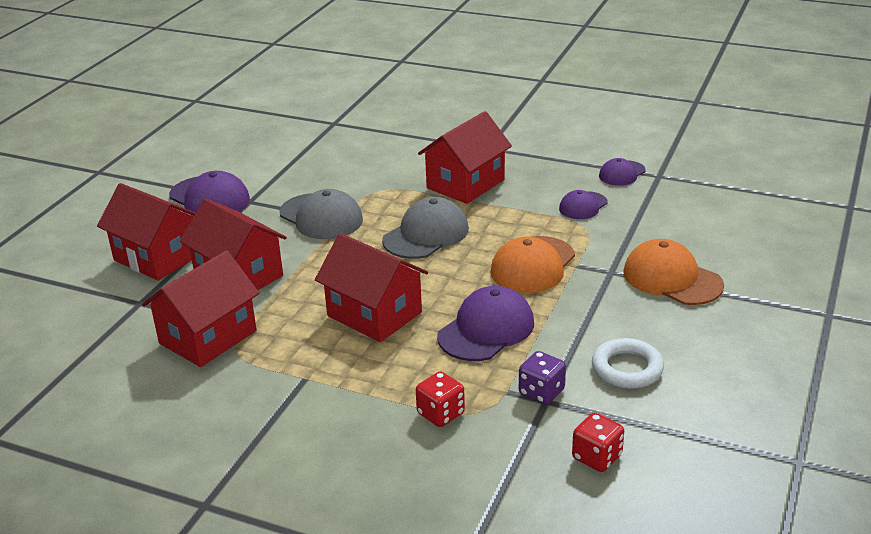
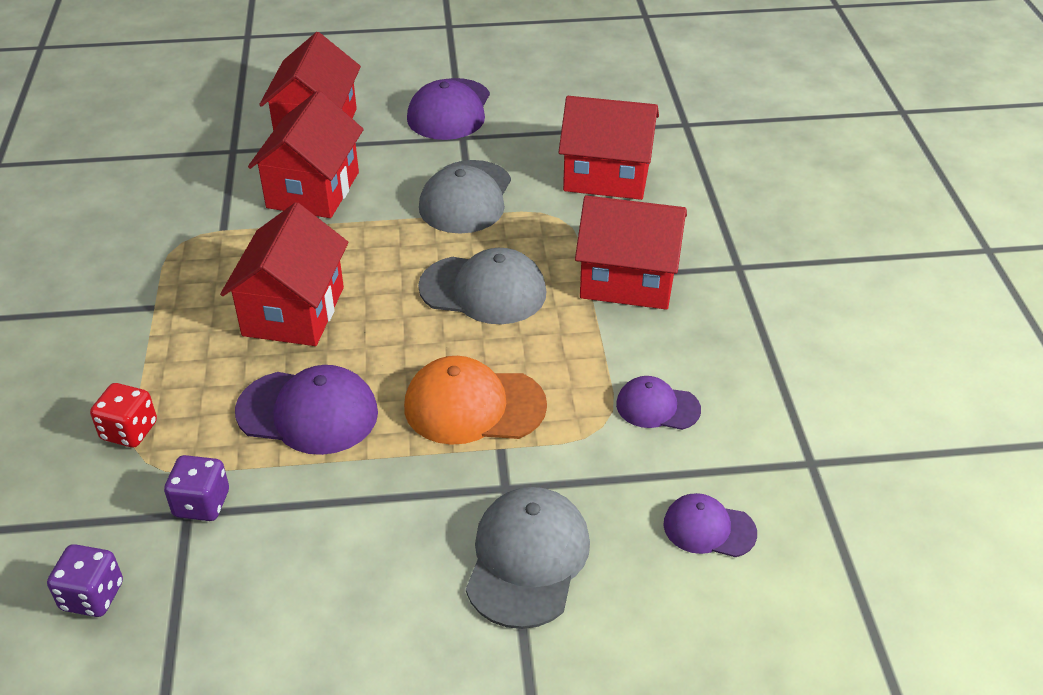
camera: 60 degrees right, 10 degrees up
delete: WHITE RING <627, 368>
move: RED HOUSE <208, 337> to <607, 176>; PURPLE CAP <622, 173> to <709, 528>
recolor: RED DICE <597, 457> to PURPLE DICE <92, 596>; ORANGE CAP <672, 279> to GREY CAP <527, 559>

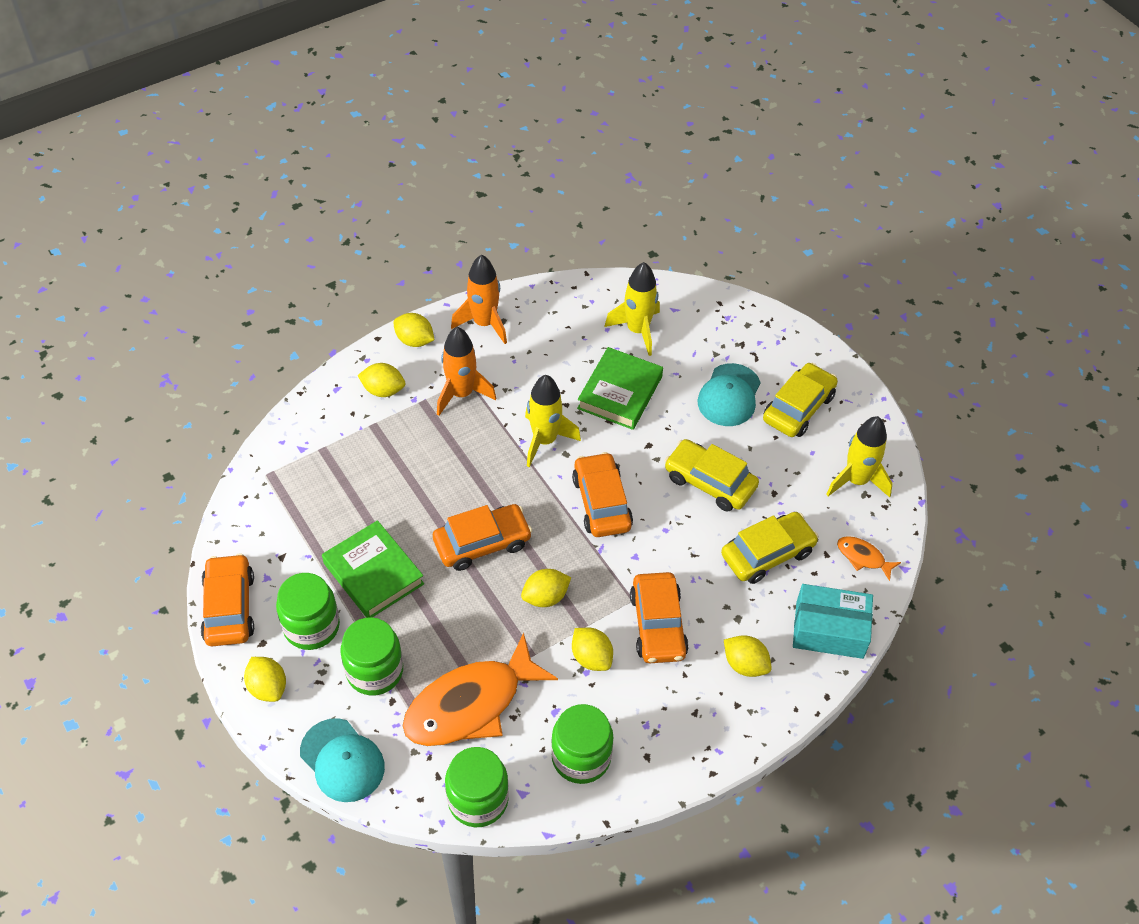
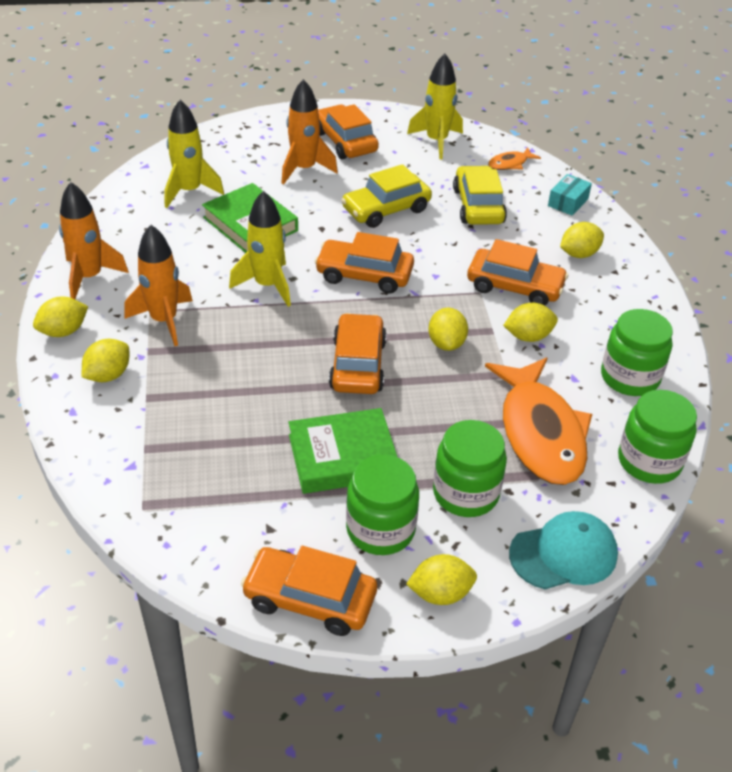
camera: 65 degrees left, 10 degrees down
replace: TURQUOISE CAP <729, 395> to ORANGE ROCKET <304, 169>
recolor: YELLOW CAR <798, 408> to ORANGE CAR <345, 142>
resize: TURQUOISE BOX <829, 630> = <568, 202> x0.59

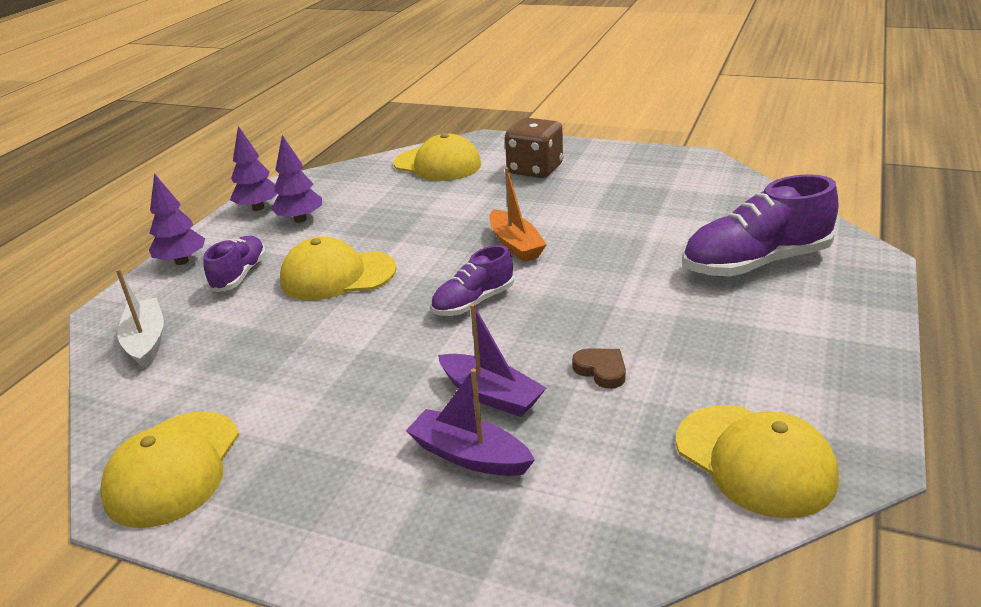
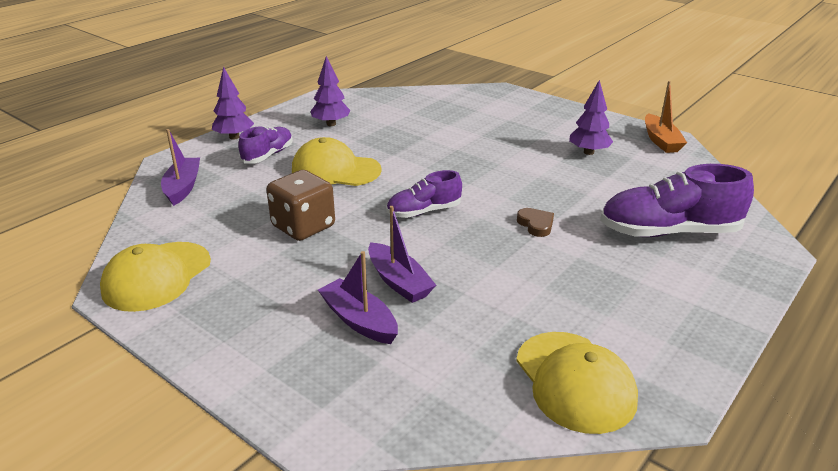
camera: 15 degrees right, 0 degrees up
delete: YELLOW CAP <437, 164>
move: BROWN DICE <535, 169> to <303, 226>; BROWN HEART <601, 370> to <536, 224>; PURPLE TREE <258, 208> to <588, 152>; ORANGE BOAT <515, 245> to <661, 141>
recolor: WHITE BOAT <146, 341> to PURPLE BOAT <183, 187>

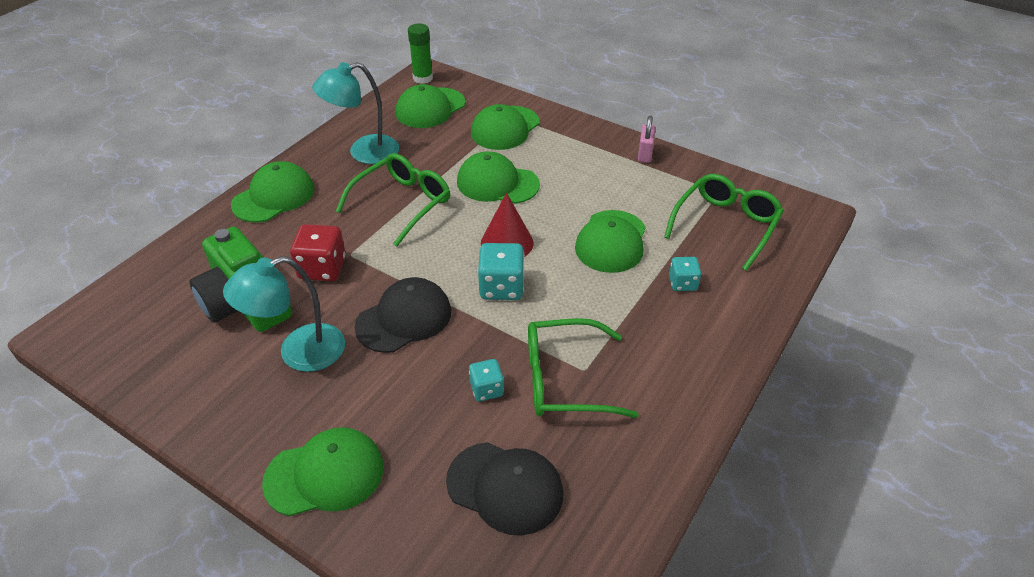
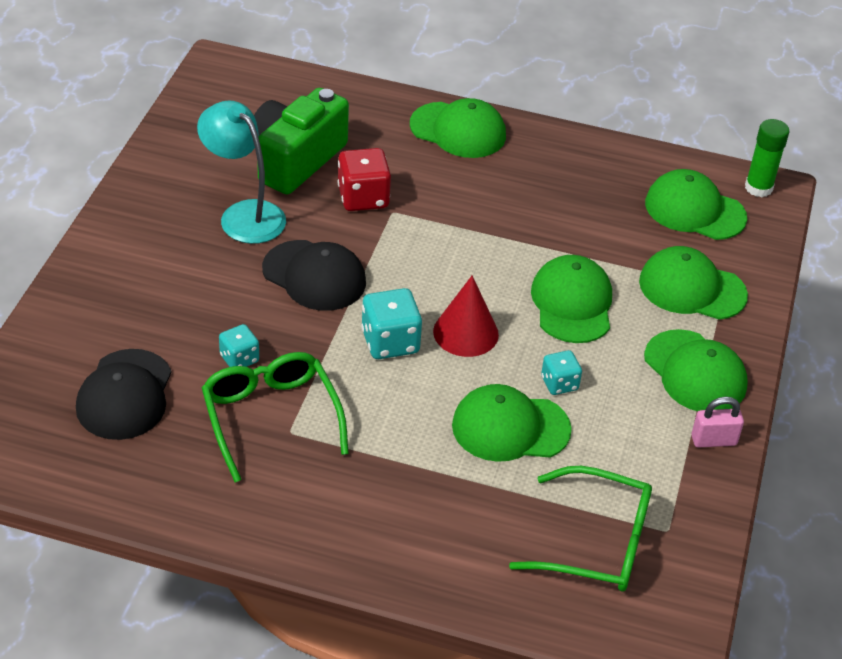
camera: 70 degrees right, 0 degrees up
delete: TURQUOISE LAMP <363, 152>; GREEN GLASSES <402, 203>
move: TURQUOISE DICE <682, 283> to <559, 383>; GREEN CAP <325, 474> to <695, 372>

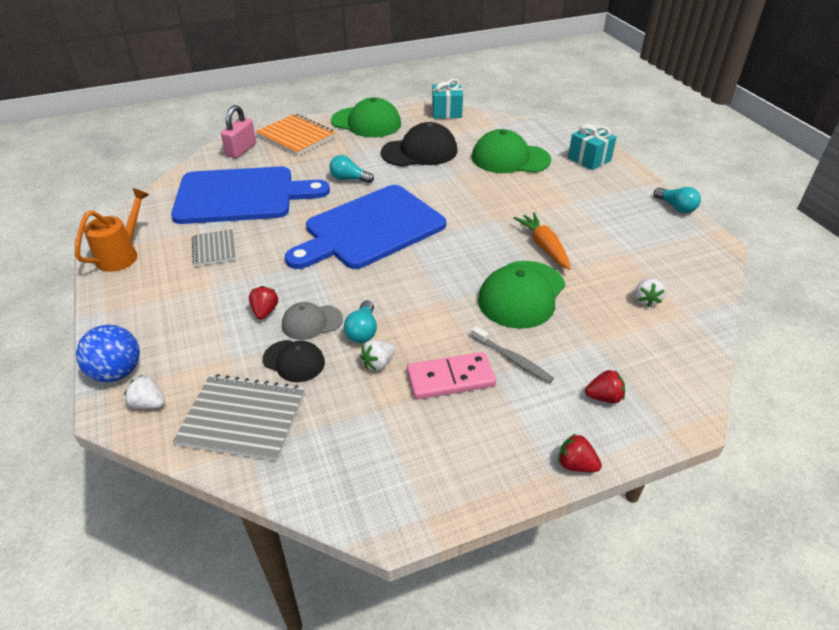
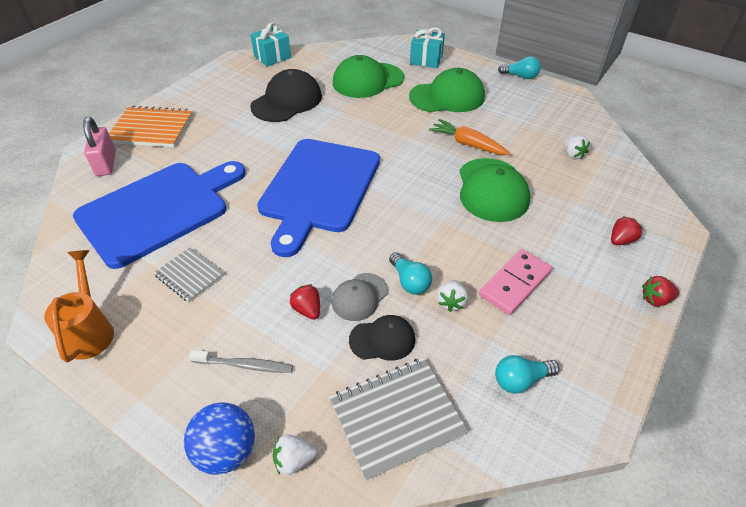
camera: 35 degrees left, 5 degrees up
move: GREY TOOTHBRUSH <512, 359> to <244, 365>; GREEN CAP <366, 122> to <447, 97>; TURQUOISE LIGHT BULB <349, 179> to <521, 380>

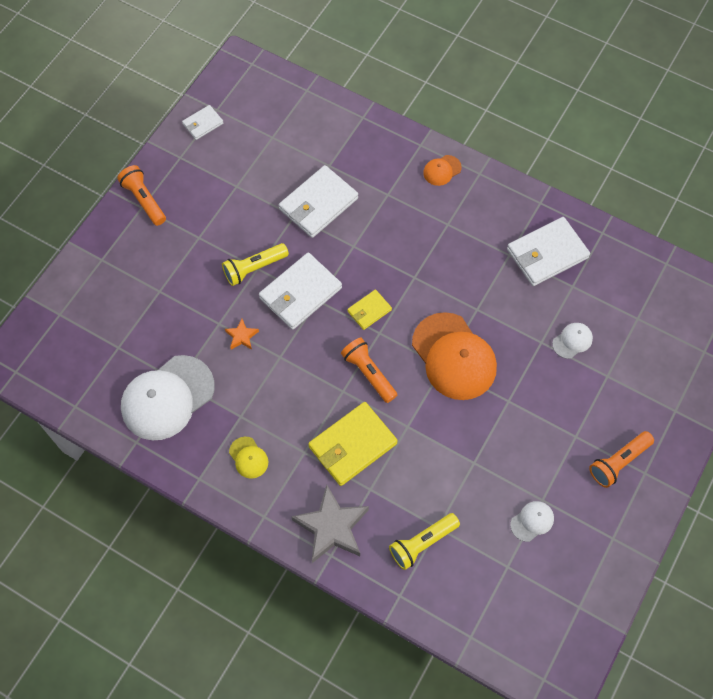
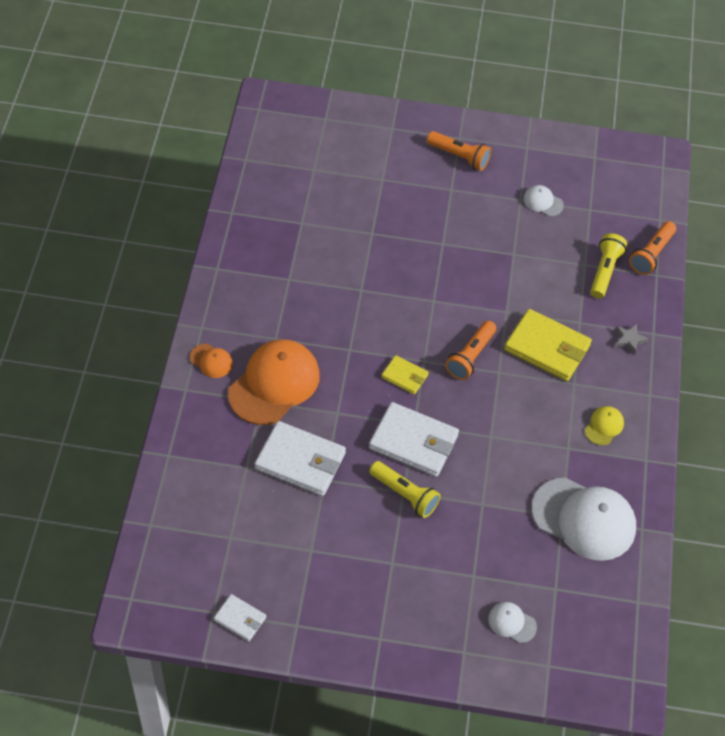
camera: 115 degrees left, 10 degrees down
delete: ORANGE STAR <242, 336>; WHITE WALLET <547, 254>
move: ORANGE CAP <454, 356> to <274, 384>; WHITE CAP <572, 341> to <512, 623>; ORANGE FLASHLIGHT <144, 200> to <651, 254>
rotate: YELLOW FLASHLIGHT <422, 543> = <604, 271> 105 degrees counterclockwise
resize: GREY STAR <332, 527> = <629, 340> x0.47

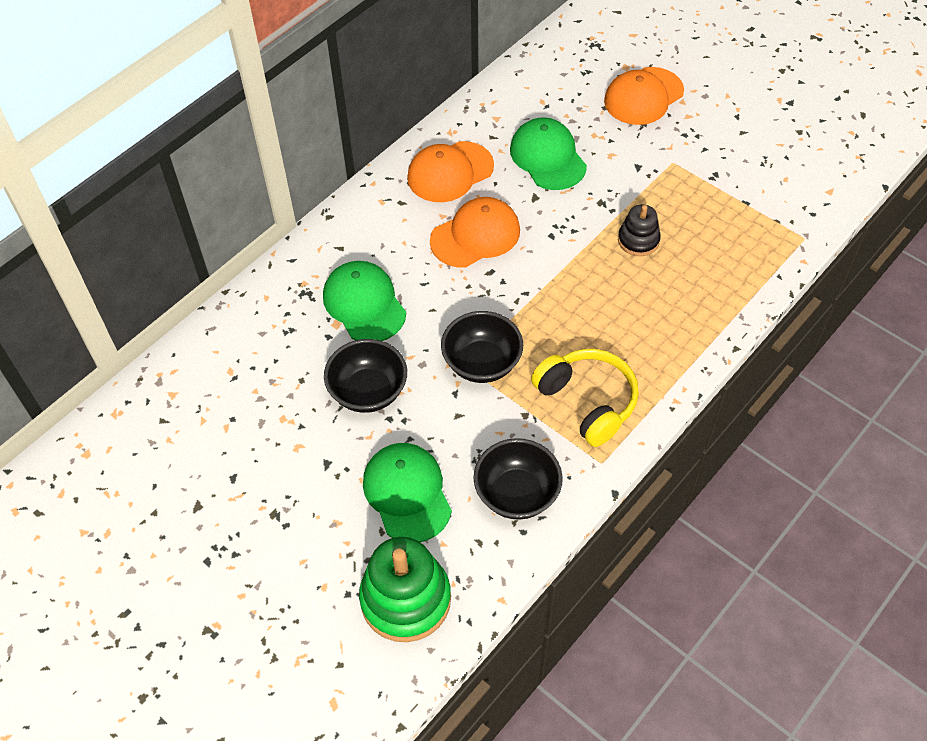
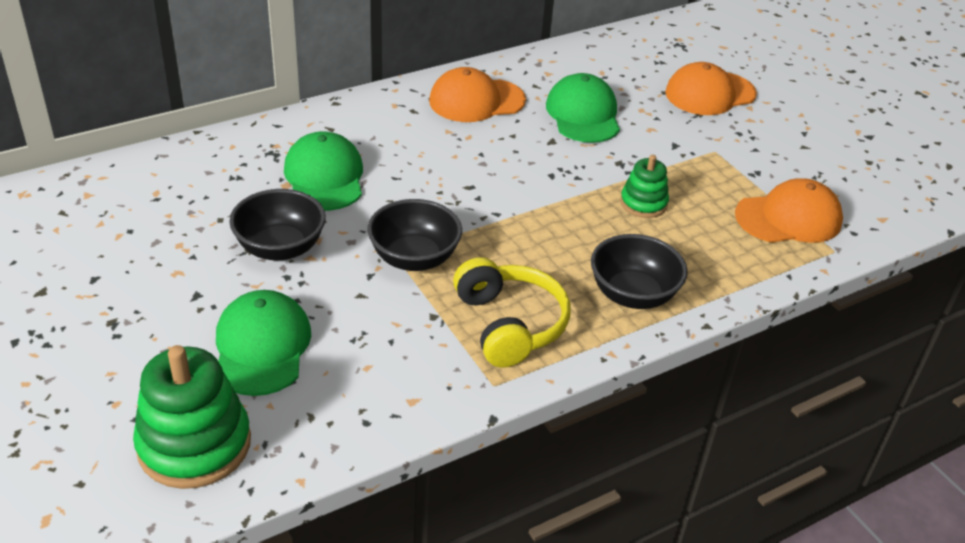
camera: 15 degrees right, 15 degrees down
move: BLACK BOWL <517, 494> to <633, 295>; ORANGE CAP <475, 235> to <788, 218>
recolor: BLACK STACKING TOY <638, 240> to GREEN STACKING TOY <643, 203>

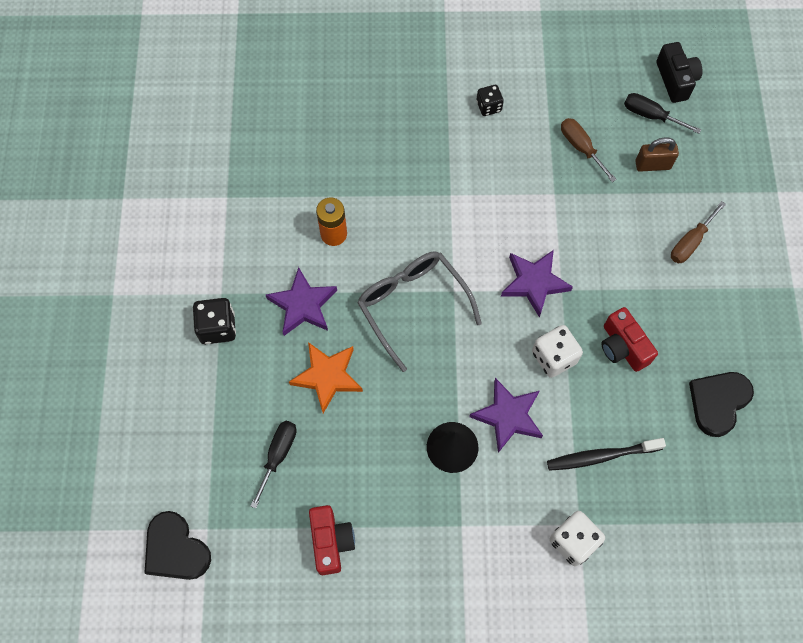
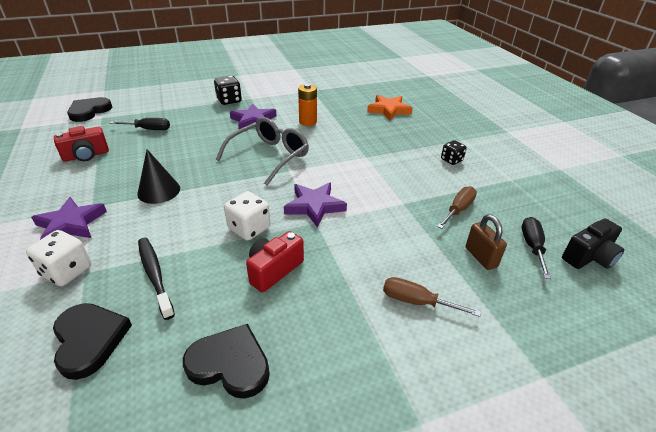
camera: 70 degrees right, 30 degrees down
insert: BLACK HEART <89, 340>
move: PURPLE STAR <508, 416> to <71, 224>; ORANGE STAR <327, 377> to <389, 110>

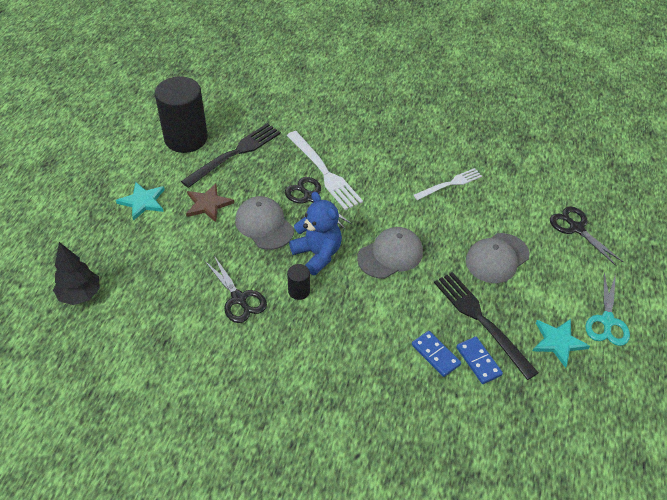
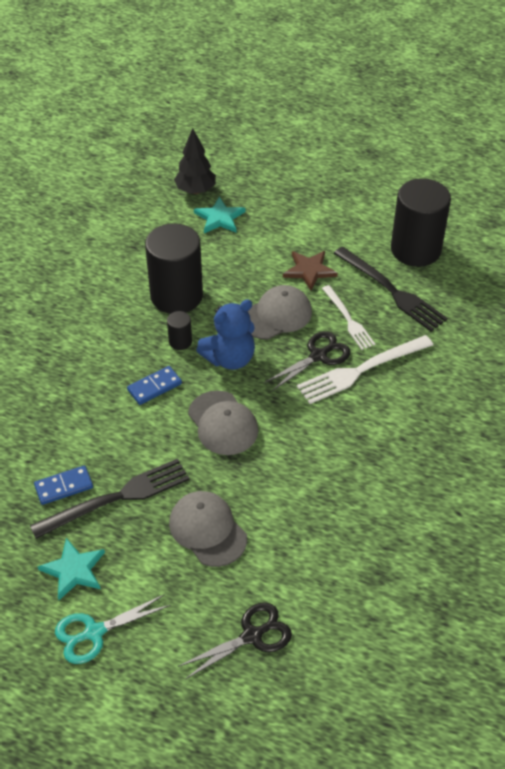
camera: 95 degrees right, 0 degrees up
move: BLUE DOMINO <435, 355> to <154, 387>; TURQUOISE STAR <143, 201> to <219, 218>; WHITE FORK <450, 184> to <348, 319>
replace: BLACK SCISSORS <239, 299> to BLACK CYLINDER <176, 296>
rotate: TURQUOISE SCISSORS <607, 321> = <94, 632> 45 degrees counterclockwise

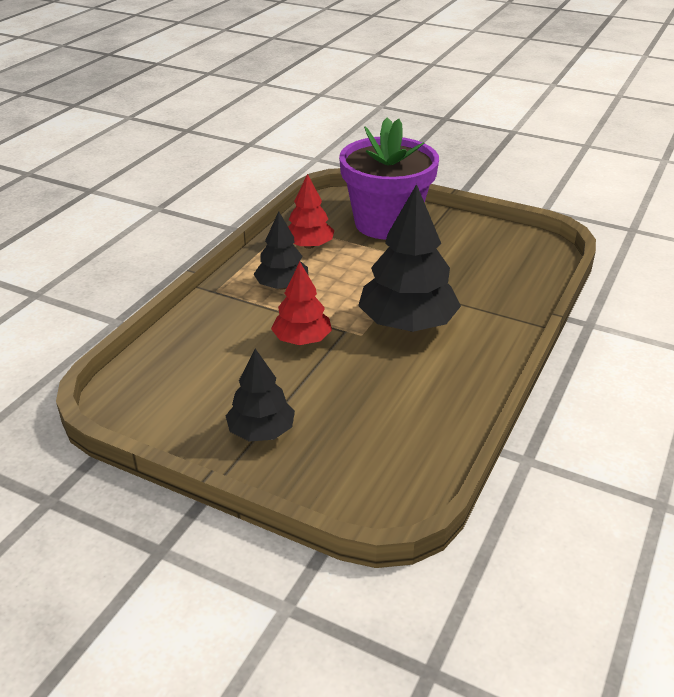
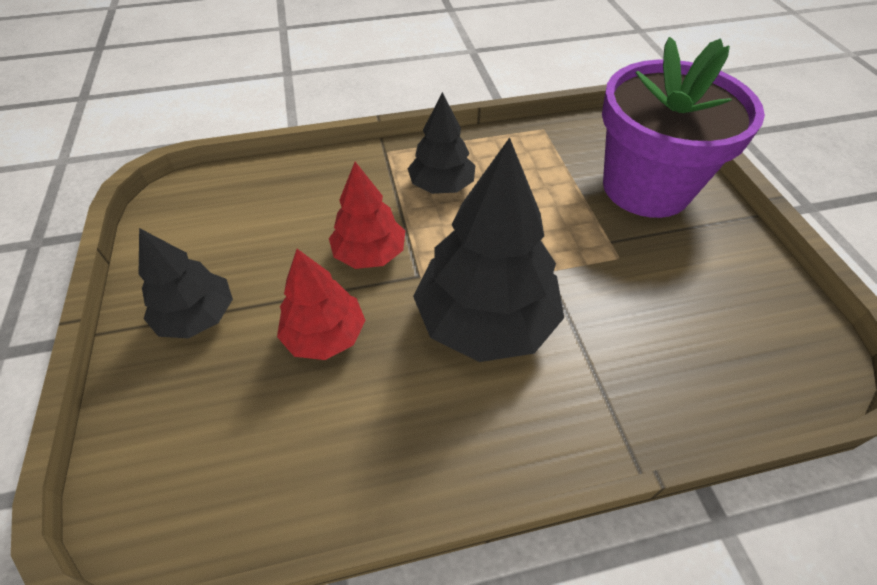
camera: 50 degrees right, 15 degrees up
move: RED TREE <309, 246> to <325, 335>

